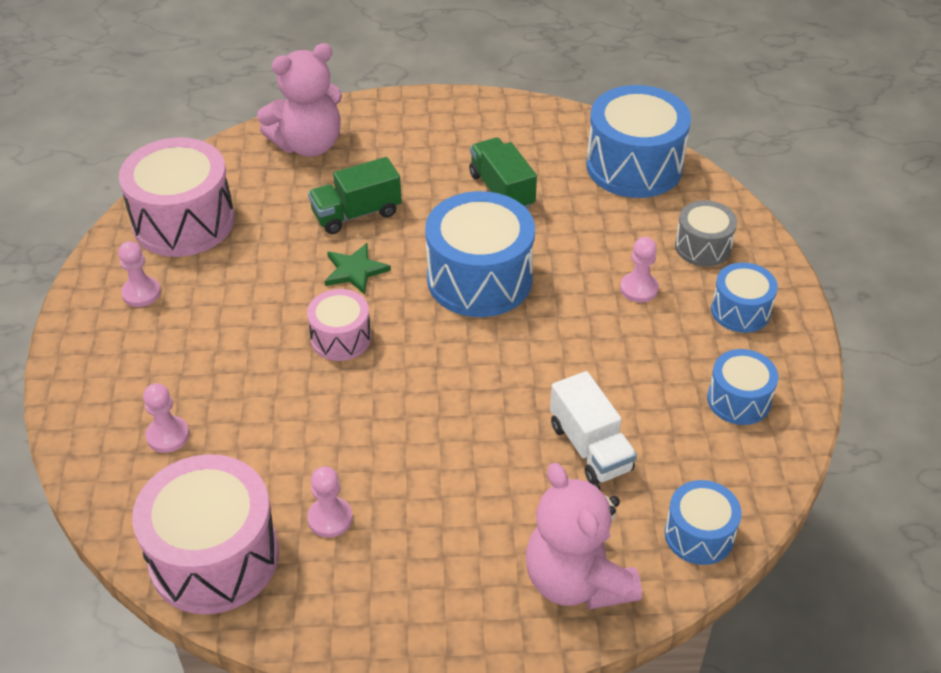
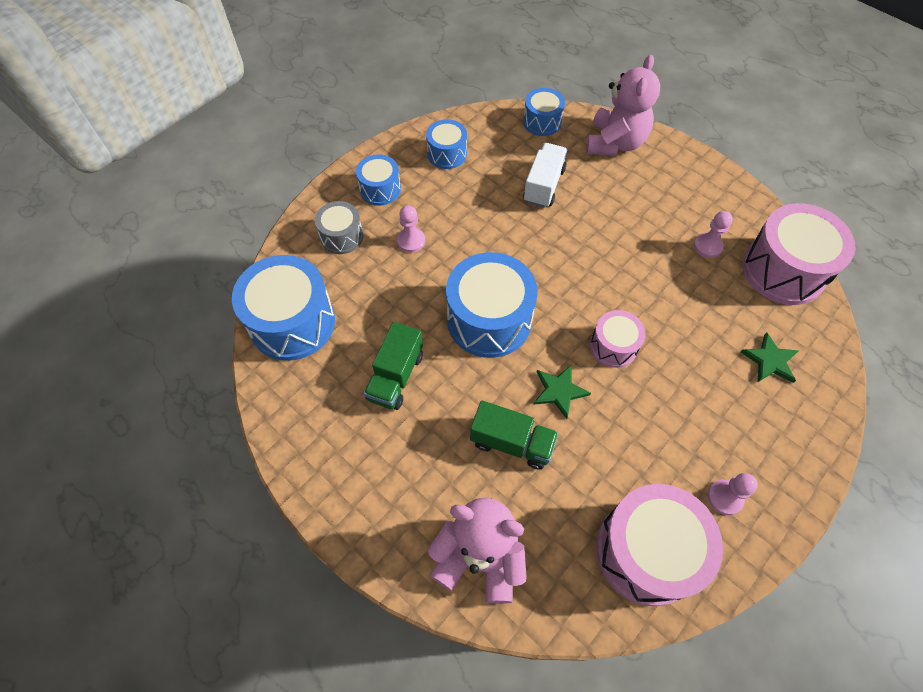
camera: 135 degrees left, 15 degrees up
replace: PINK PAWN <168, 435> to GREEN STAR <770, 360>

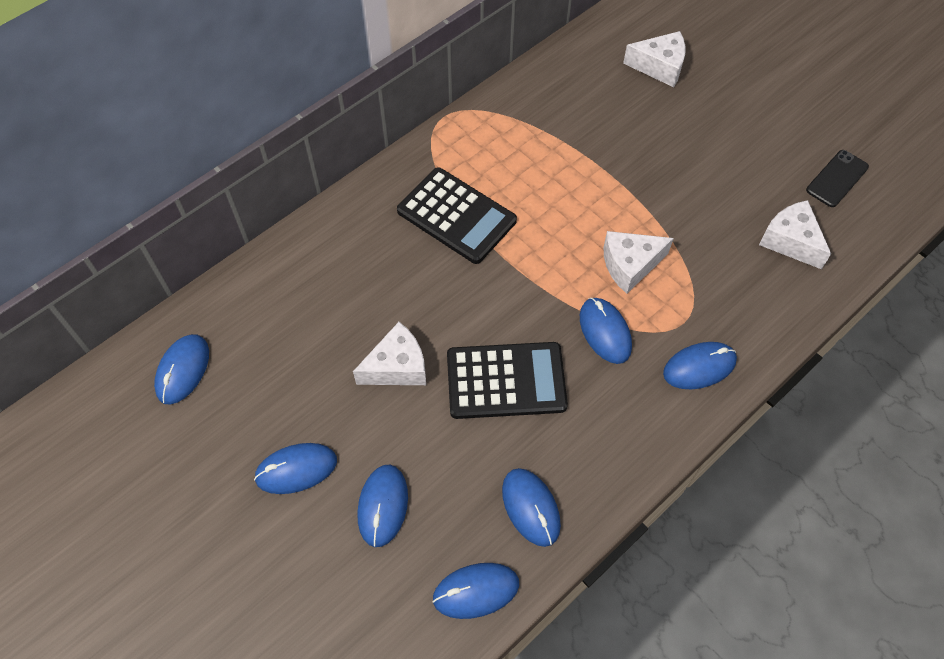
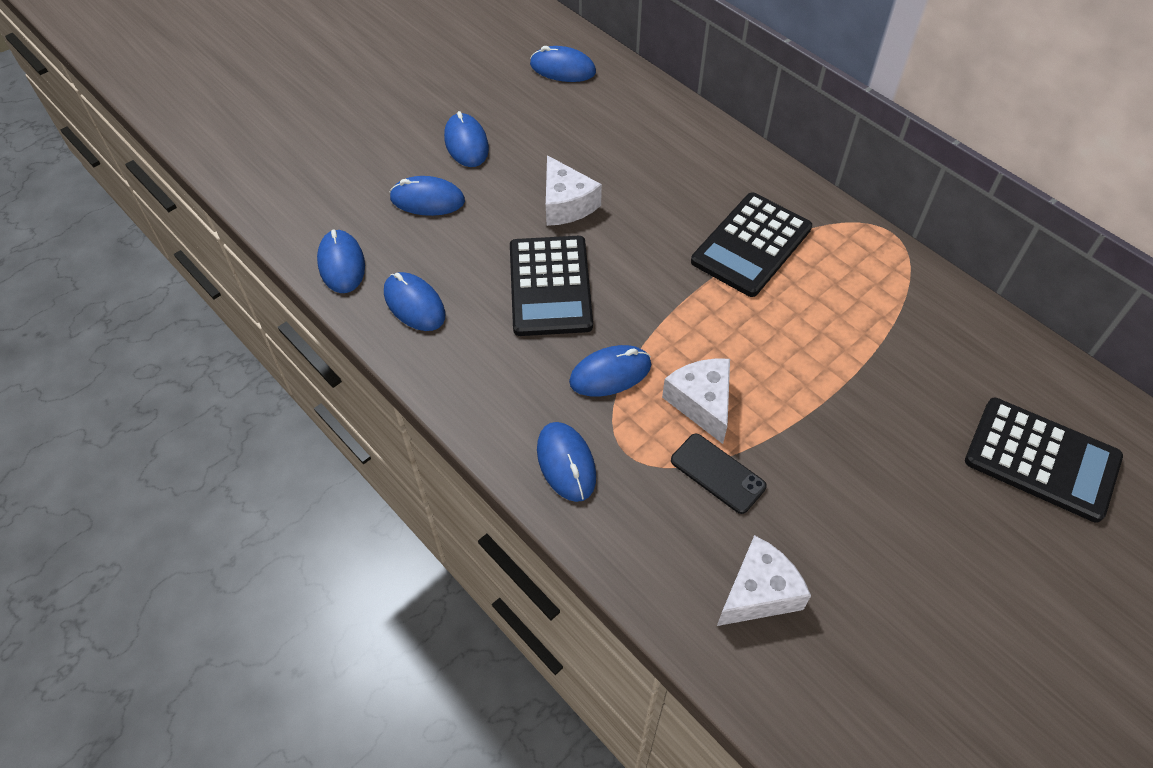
camera: 90 degrees right, 5 degrees down
move: BLACK PHONE <837, 178> to <717, 473>
replace: WHITE CHEESE <659, 67> to BLACK CALCULATOR <1041, 459>
rotate: BLUE MOUSE <531, 507> = <414, 304> 75 degrees clockwise

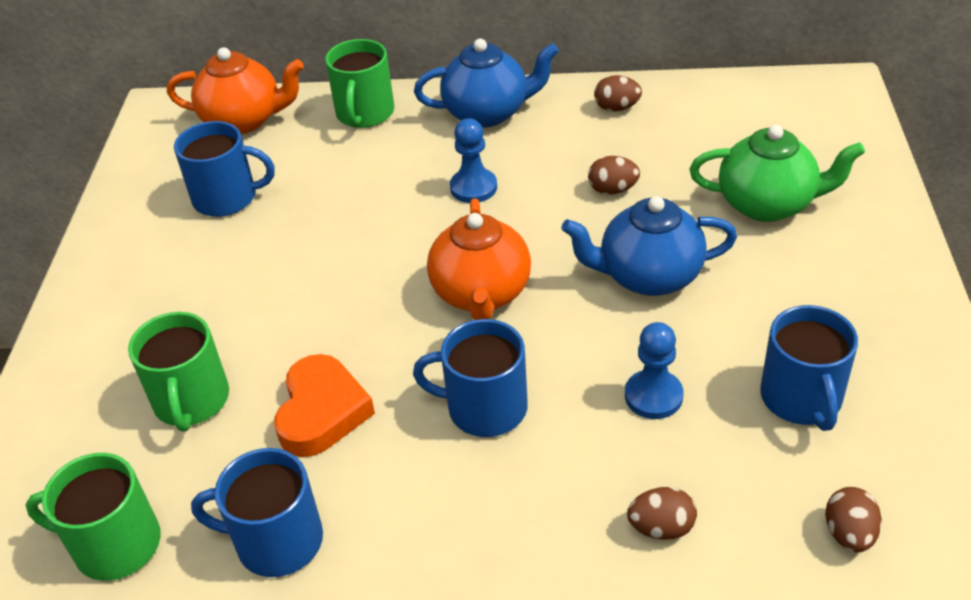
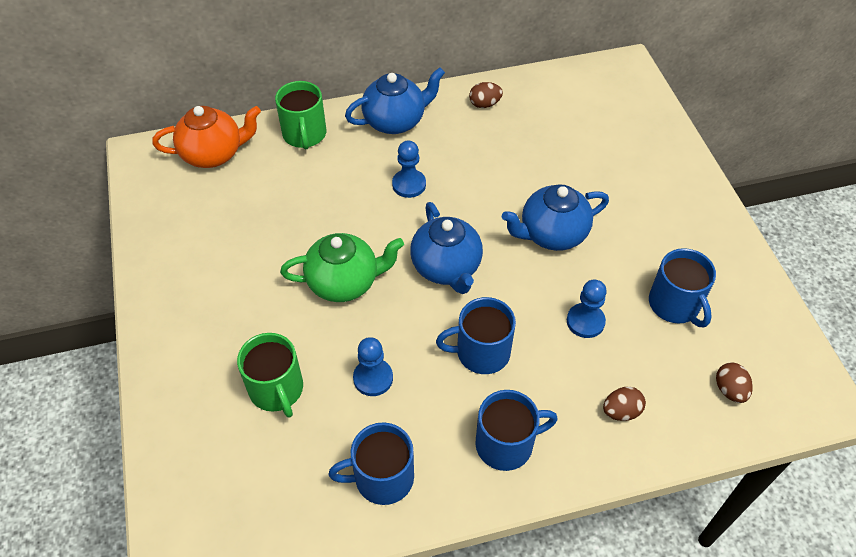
camera: 20 degrees left, 10 degrees up
delete: GREEN MUG <115, 544>; BROWN EGG <612, 190>
move: GREEN TEAPOT <768, 204> to <345, 282>; BLUE MUG <227, 198> to <506, 444>
replace: ORANGE HEART <322, 412> to BLUE PAWN <373, 378>
recolor: ORANGE TEAPOT <481, 294> to BLUE TEAPOT <447, 268>

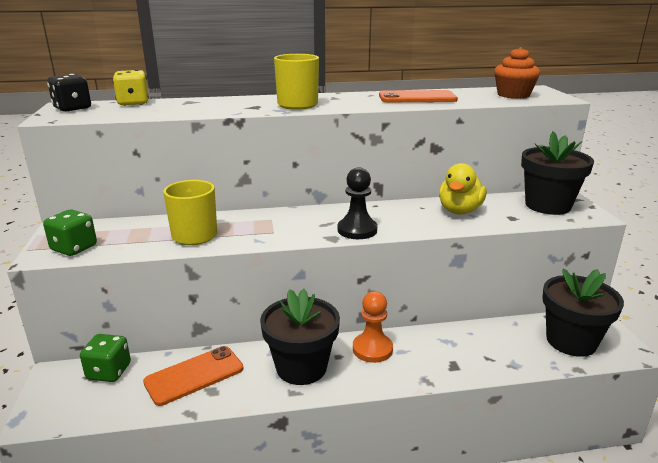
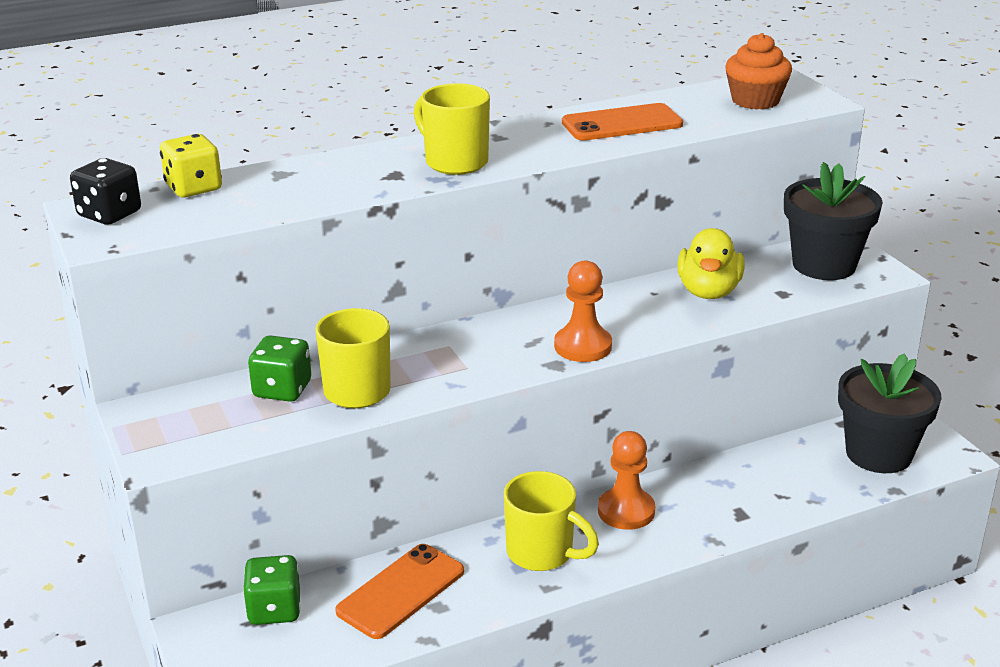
camera: 15 degrees left, 5 degrees up
move: GREEN DICE <74, 248> to <282, 390>
replace: BLACK FLOWER POT <301, 367> to YELLOW MUG <542, 553>
recolor: BLACK PAWN <357, 230> to ORANGE PAWN <583, 346>

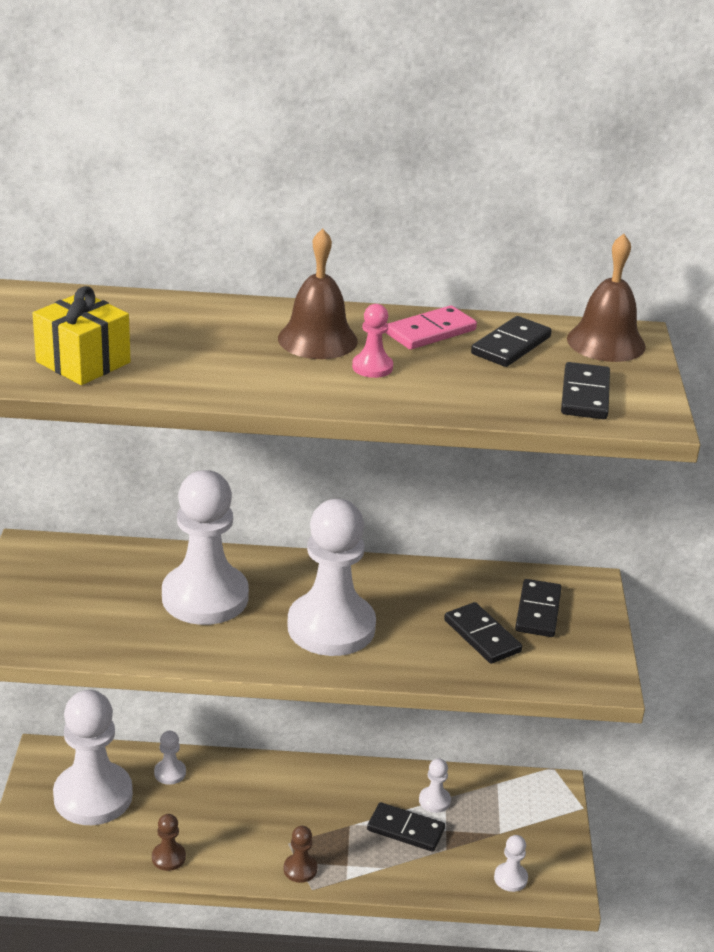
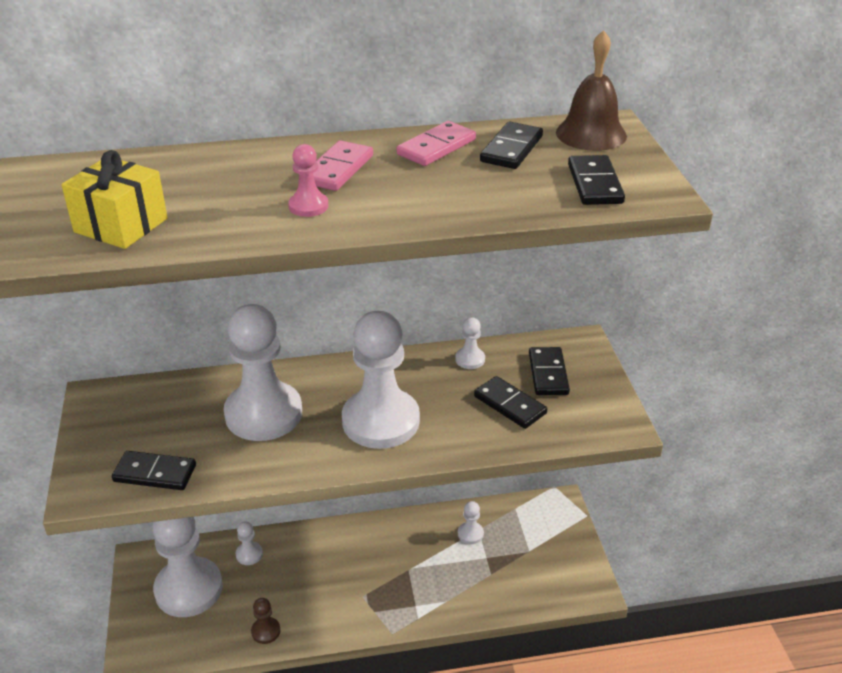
camera: 10 degrees left, 5 degrees up
delete: BROWN PAWN <300, 869>
move: BLACK DOMINO <405, 830> to <155, 473>; PINK PAWN <372, 367> to <308, 206>; WHITE PAWN <510, 878> to <470, 359>
replace: BROWN BELL <317, 339> to PINK DOMINO <338, 169>

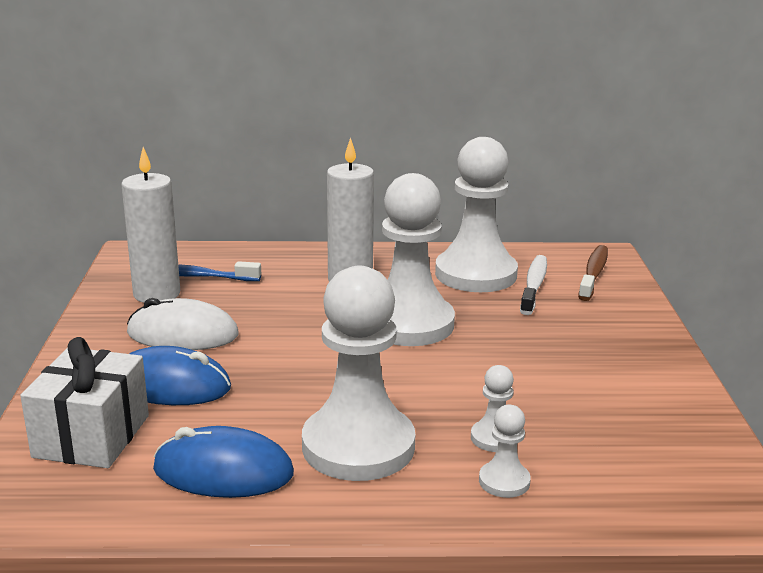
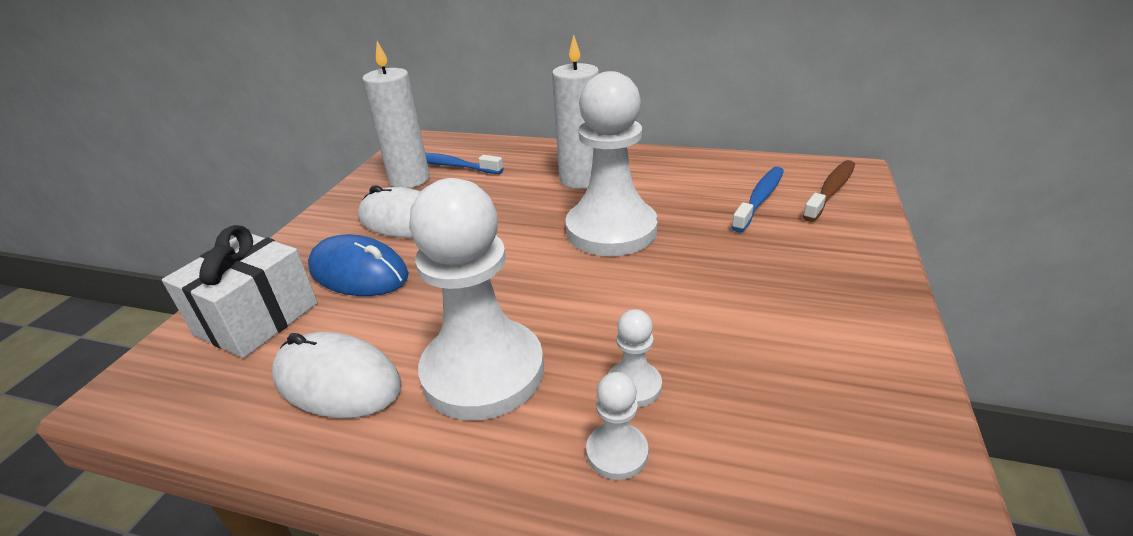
camera: 20 degrees right, 10 degrees up
delete: WHITE PAWN <475, 274>
recolor: BLUE MOUSE <223, 471> to WHITE MOUSE <337, 381>; WHITE TOOTHBRUSH <534, 285> to BLUE TOOTHBRUSH <760, 199>

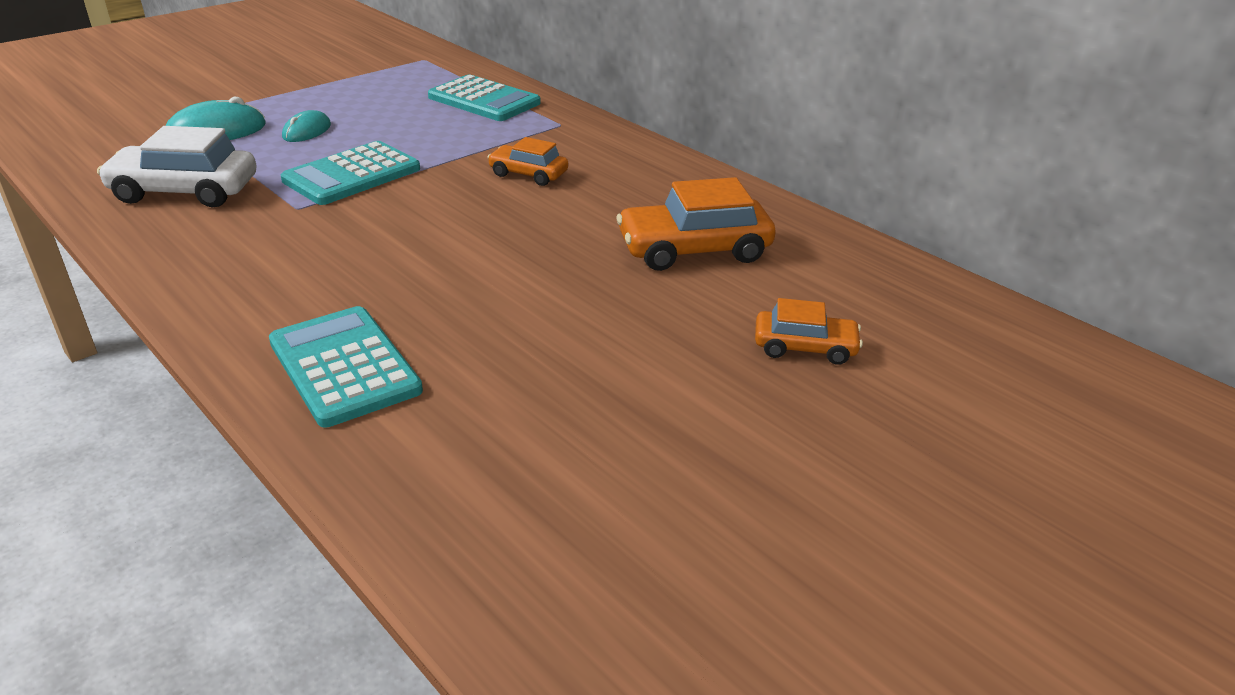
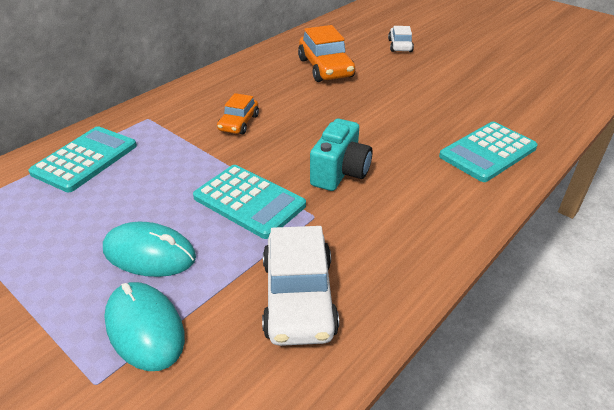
camera: 95 degrees left, 5 degrees up
insert: TURQUOISE CAMERA <340, 173>
recolor: ORANGE CAR <804, 347> to WHITE CAR <400, 46>
resize: TURQUOISE MOUSE <307, 131> = <149, 253> x1.60

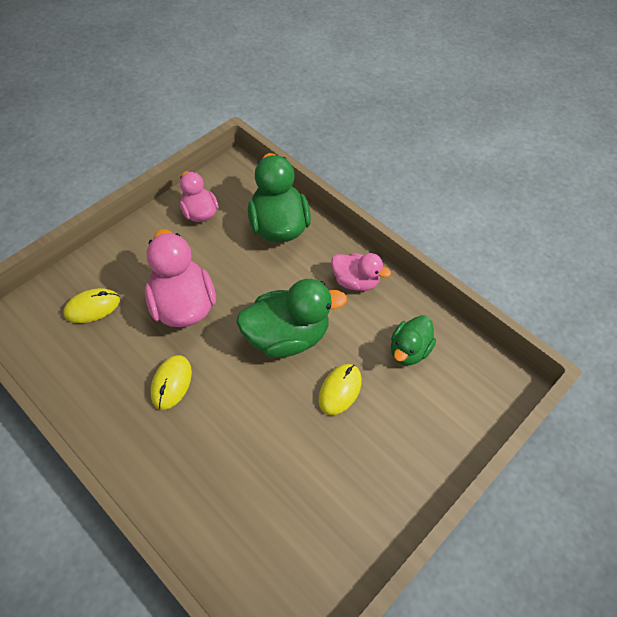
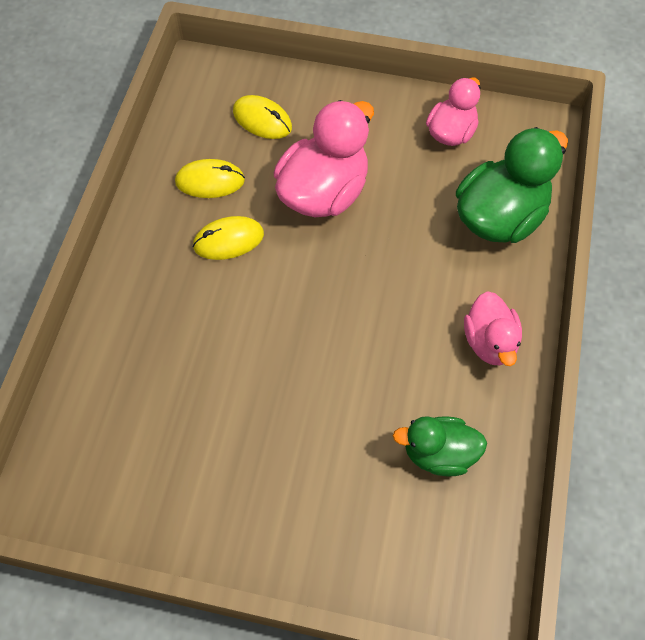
camera: 60 degrees right, 5 degrees up
delete: GREEN DUCK <287, 336>
move: YELLOW MOUSE <340, 390> to <210, 181>

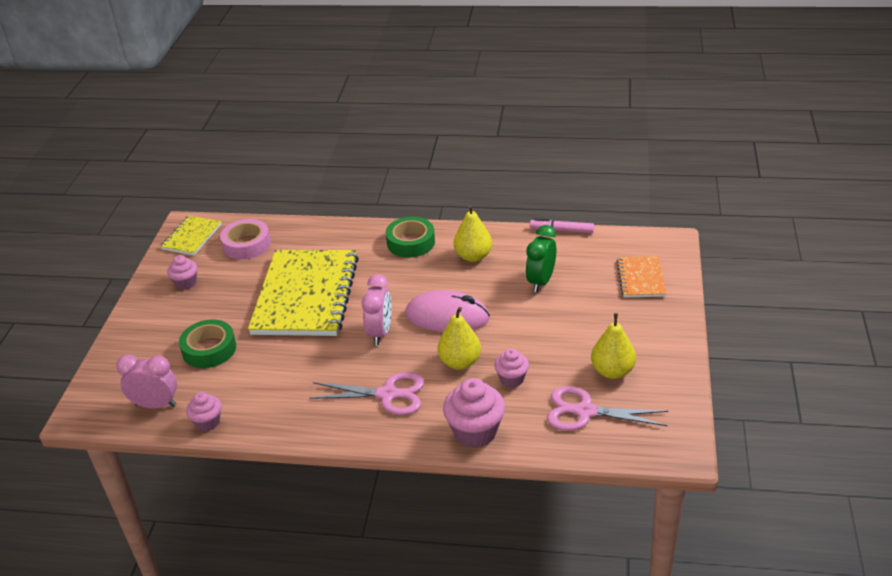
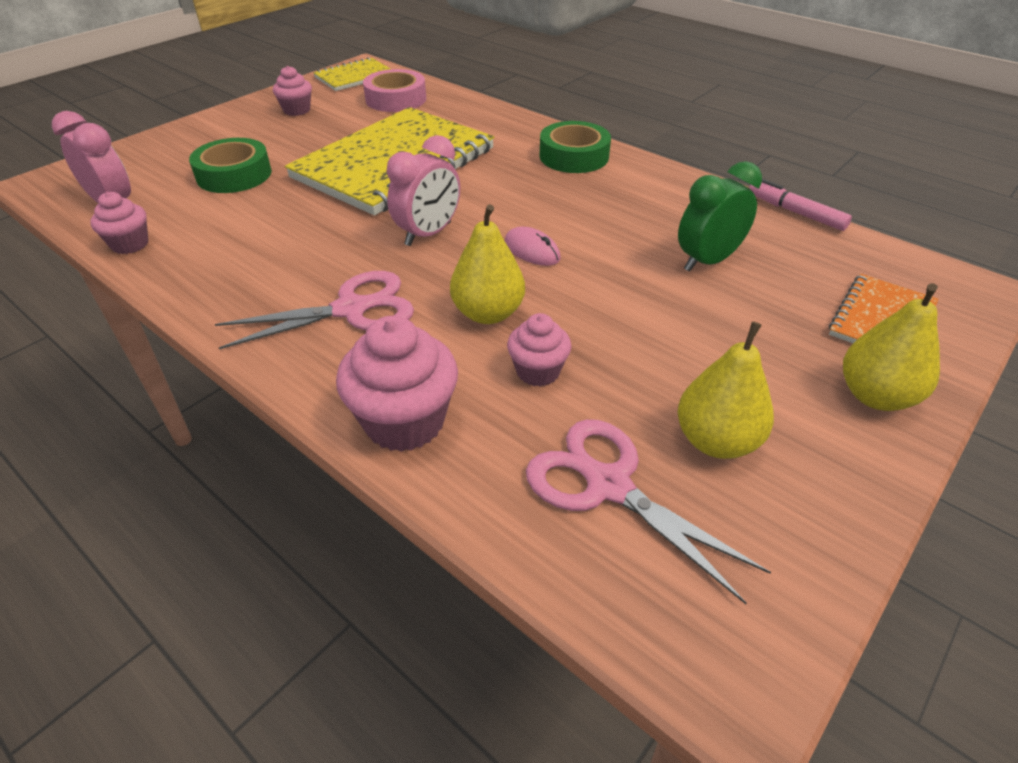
camera: 30 degrees right, 5 degrees up
move: YELLOW PEAR <473, 256> to <875, 396>
rotate: PINK SCISSORS <387, 394> = <351, 309> 60 degrees counterclockwise
resize: PINK MOUSE <447, 316> = <532, 250> x0.50

